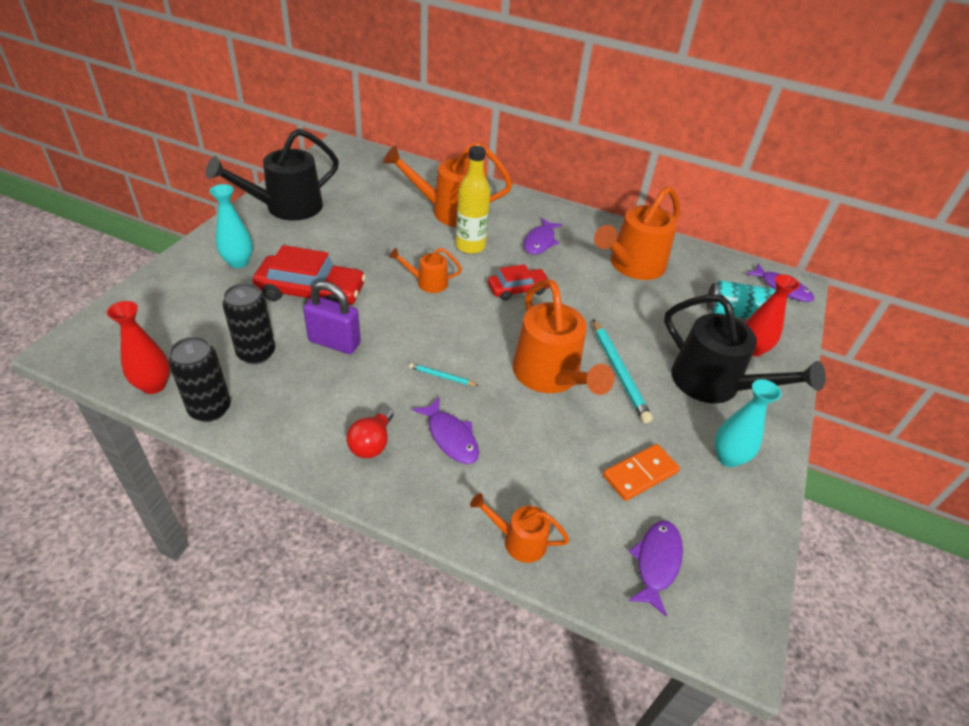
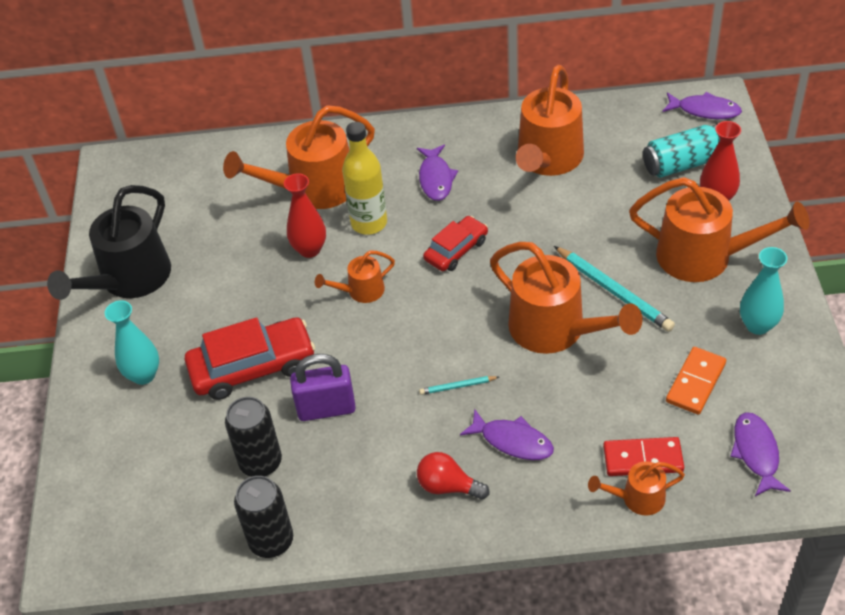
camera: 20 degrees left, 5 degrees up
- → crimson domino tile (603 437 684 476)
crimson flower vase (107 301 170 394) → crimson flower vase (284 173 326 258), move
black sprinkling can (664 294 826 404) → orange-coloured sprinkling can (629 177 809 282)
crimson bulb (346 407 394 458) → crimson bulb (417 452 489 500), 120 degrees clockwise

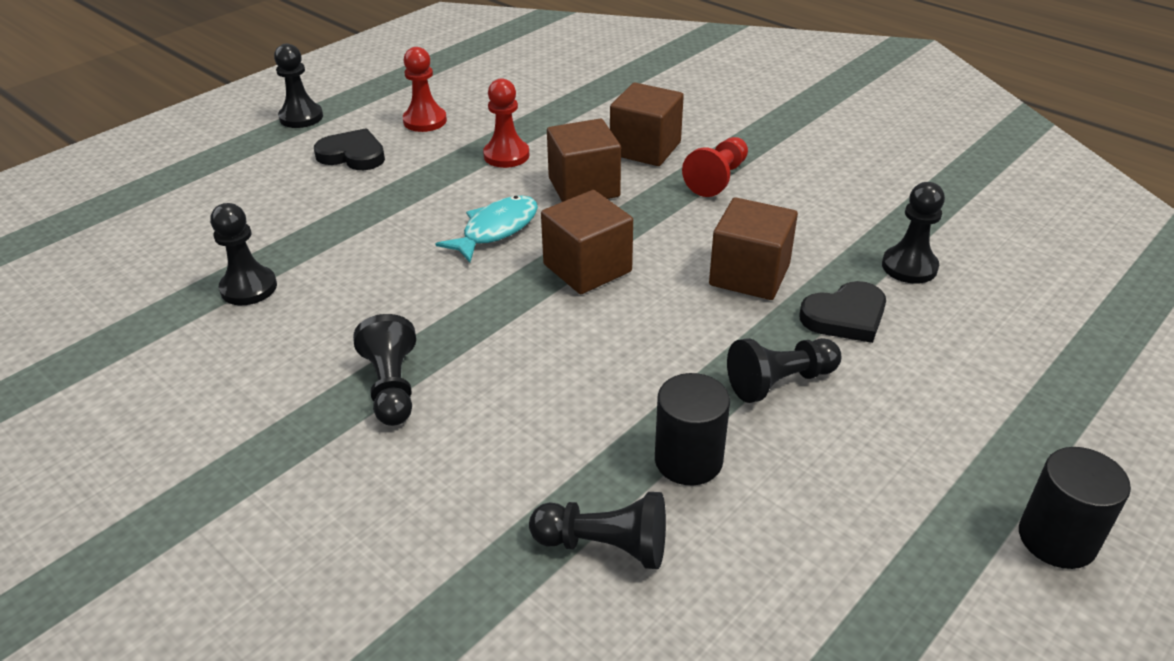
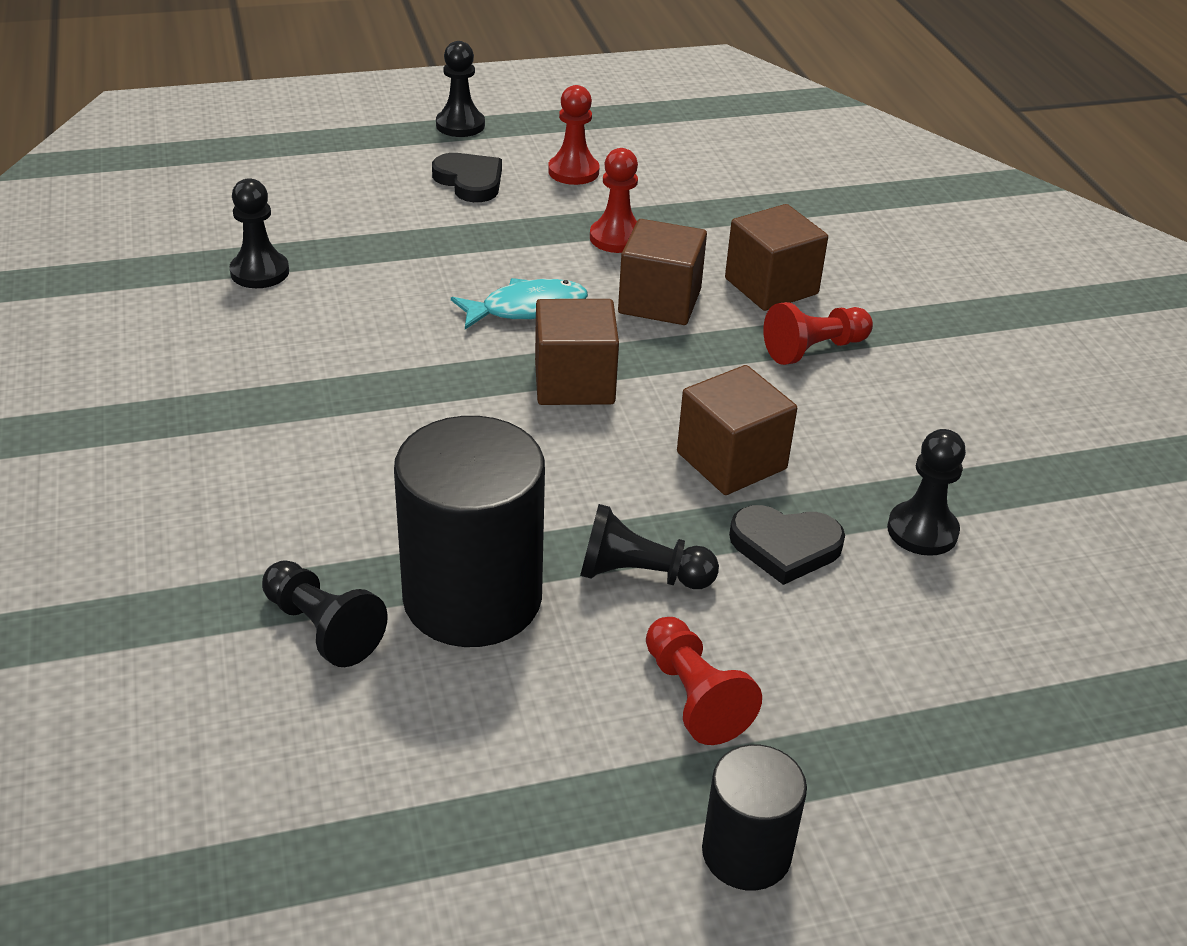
camera: 30 degrees right, 0 degrees up
black pawn (353 314 416 426) → -
- → crimson pawn (646 617 762 745)
black cylinder (655 373 730 485) → black cylinder (394 416 545 647), x1.82

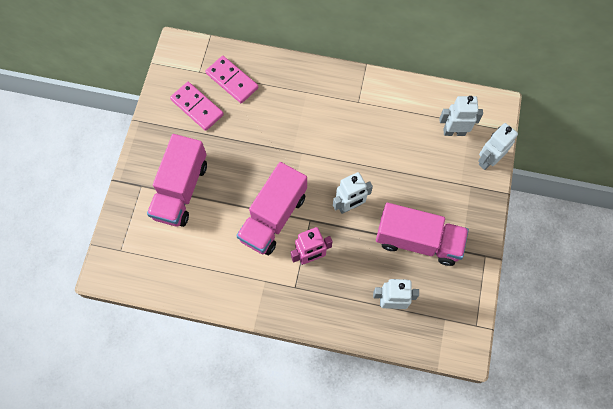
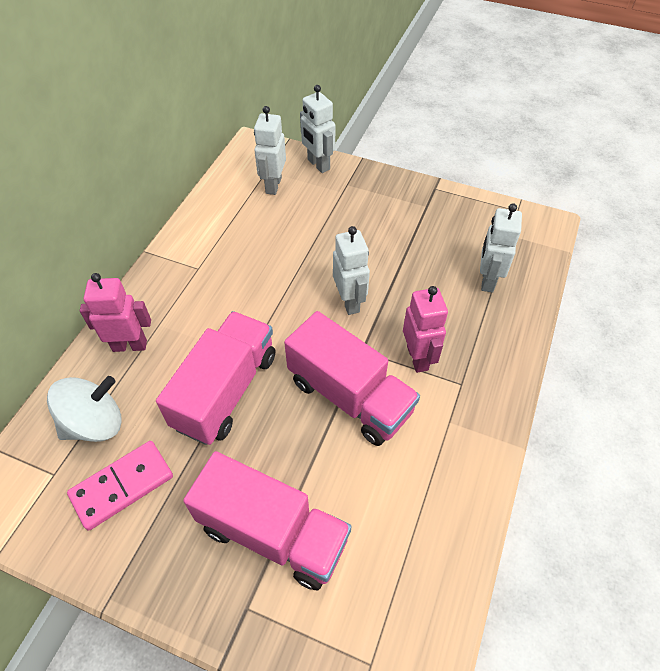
camera: 80 degrees left, 15 degrees down
- → rose-pink robot figure (80 273 151 352)
rose-pink lorry (376 203 469 266) → rose-pink lorry (156 311 275 445), move
rose-pink domino tile (206 56 258 103) → pure white toy top (47 376 122 442)

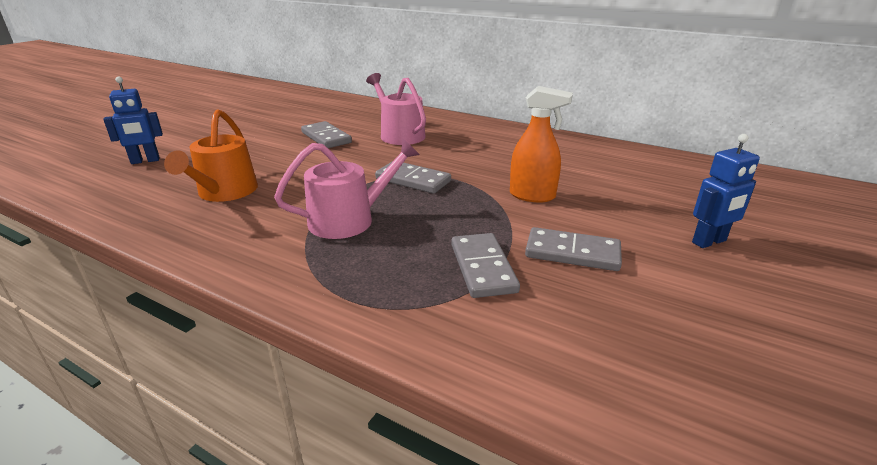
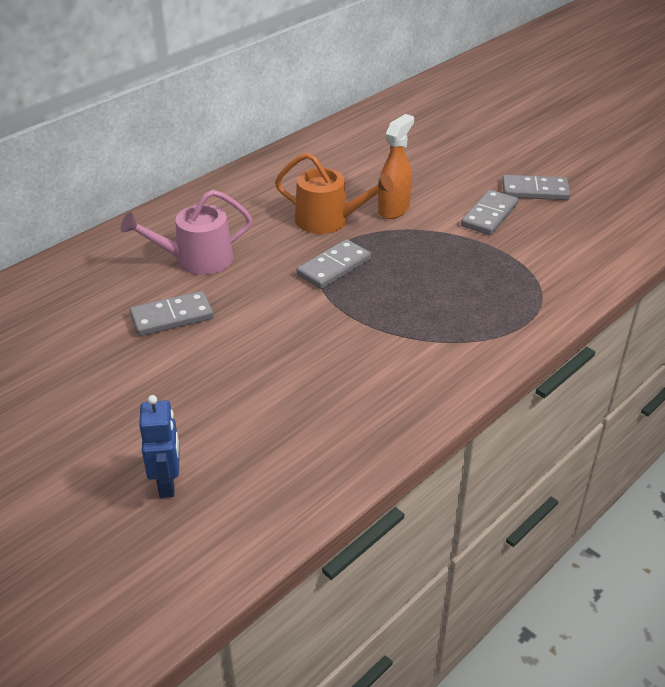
camera: 75 degrees left, 10 degrees up
rose-pink sprinkling can (274 139 420 239) → -
cobalt robot figure (692 134 760 248) → -
orange-coloured sprinkling can (164 109 258 202) → orange-coloured sprinkling can (275 153 394 234), move
ash-grey domino tile (451 233 520 298) → ash-grey domino tile (502 175 571 200), move

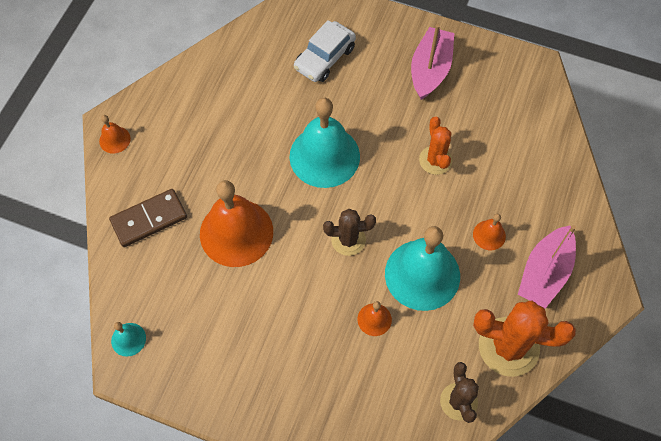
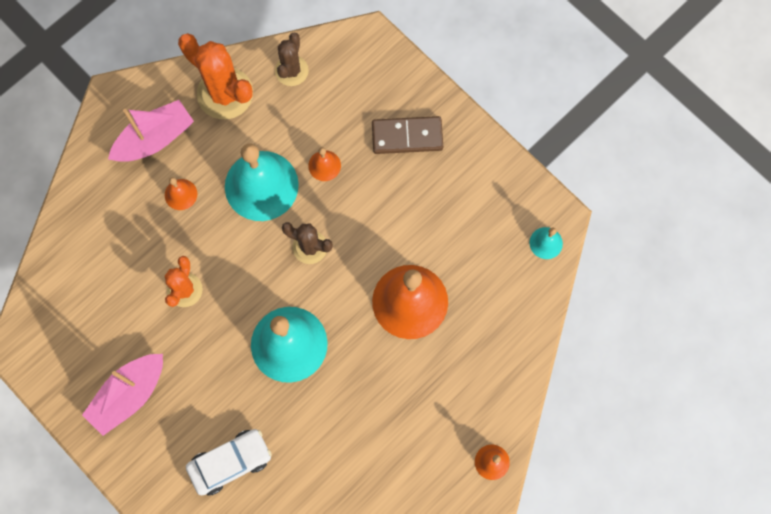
camera: 155 degrees left, 10 degrees up
dark brown domino tile (109 189 187 247) → dark brown domino tile (372 116 443 154), move

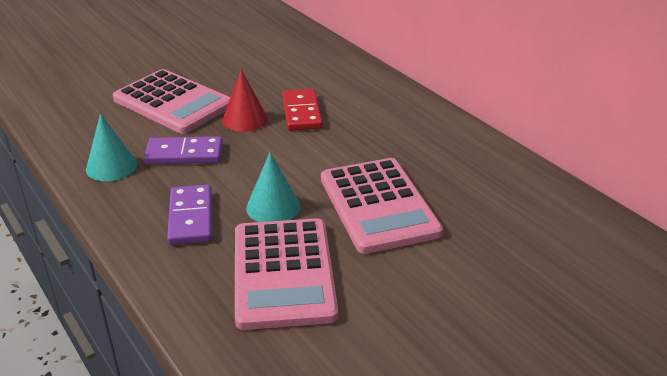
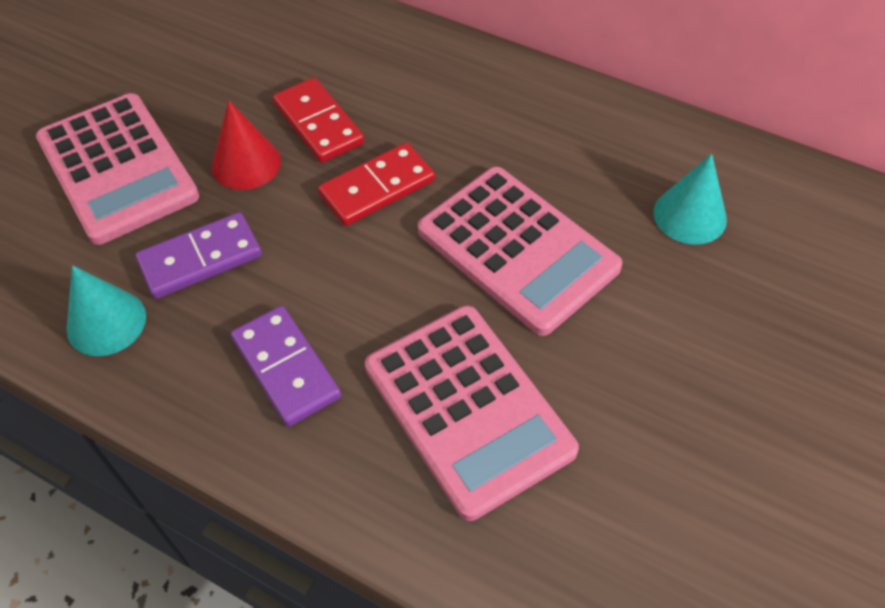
camera: 25 degrees left, 20 degrees up
- → crimson domino tile (318 143 435 226)
turquoise cone shape (246 152 300 222) → turquoise cone shape (653 154 727 245), move
rose-pink adding machine (113 69 230 134) → rose-pink adding machine (36 93 199 245), 45 degrees clockwise

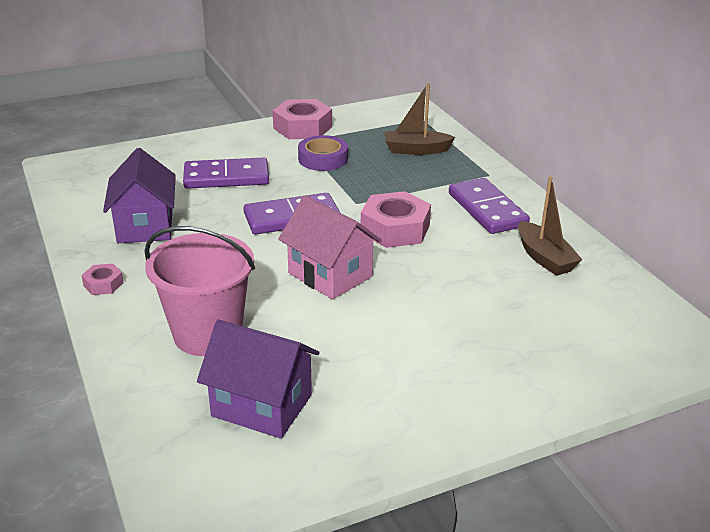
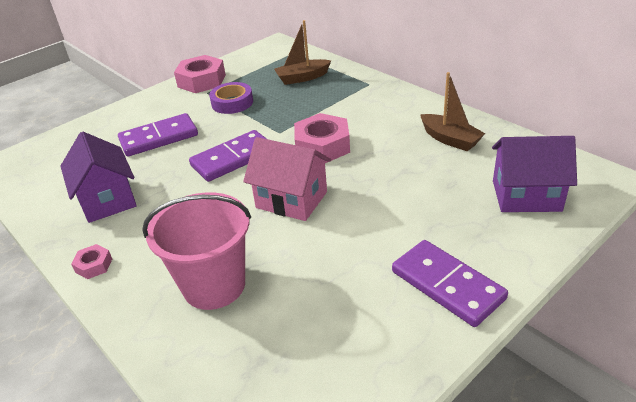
camera: 15 degrees left, 5 degrees up
purple toy house (197 320 320 439) → purple toy house (492 136 577 212), move
purple domino tile (449 178 530 234) → purple domino tile (392 240 508 327), move

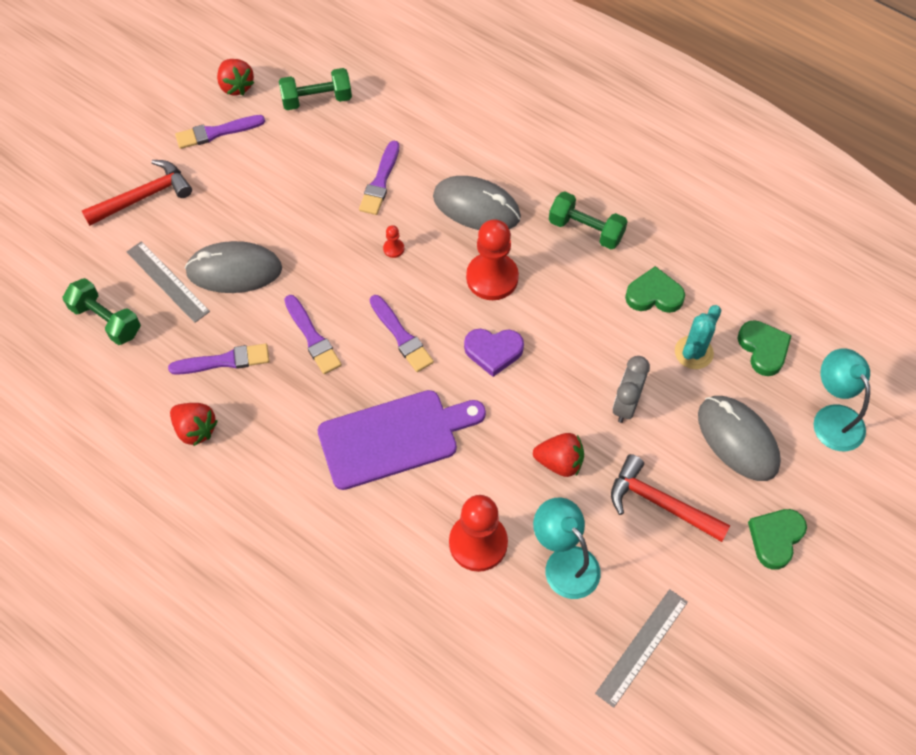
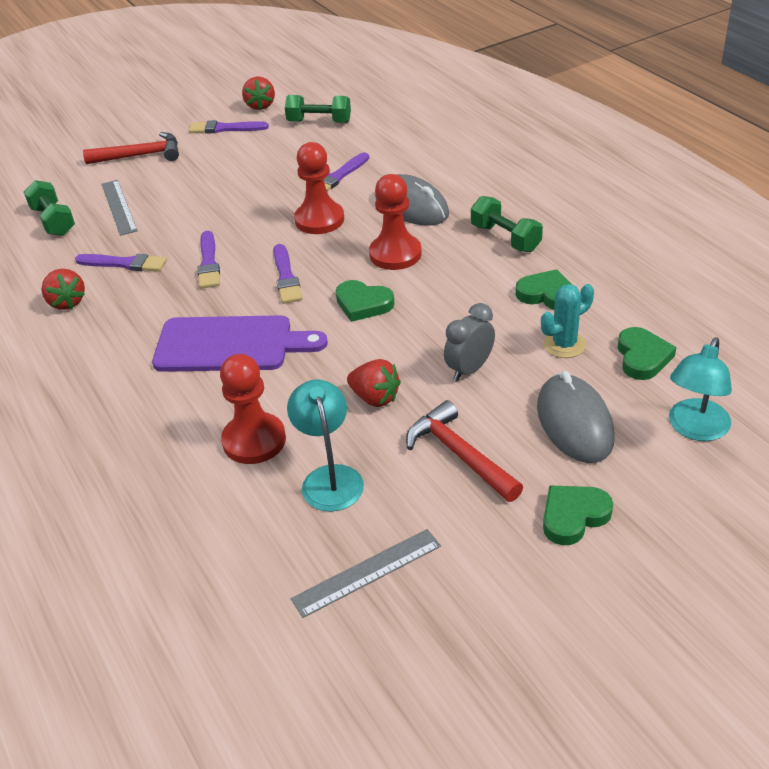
camera: 25 degrees right, 20 degrees down
ash-grey mouse (185 241 282 293) → -
purple heart shape (464 329 524 377) → green heart shape (336 280 395 322)
turquoise lamp (813 348 870 451) → turquoise lamp (669 337 732 441), 150 degrees counterclockwise
crimson pawn (383 225 404 258) → crimson pawn (294 142 344 234), x2.43

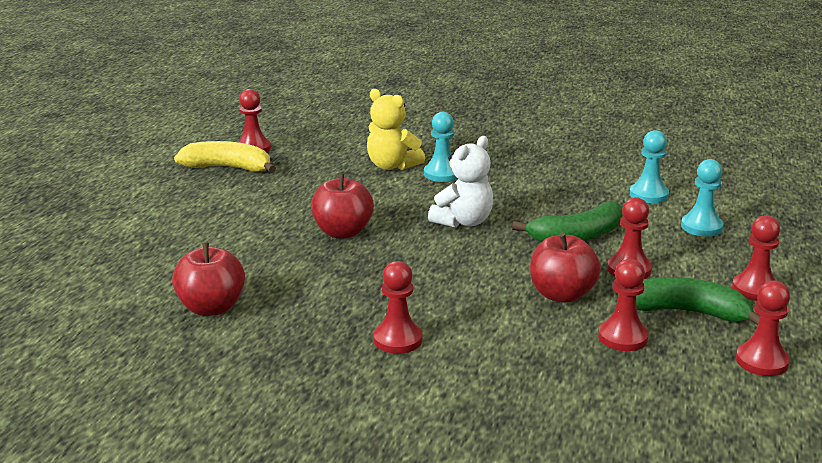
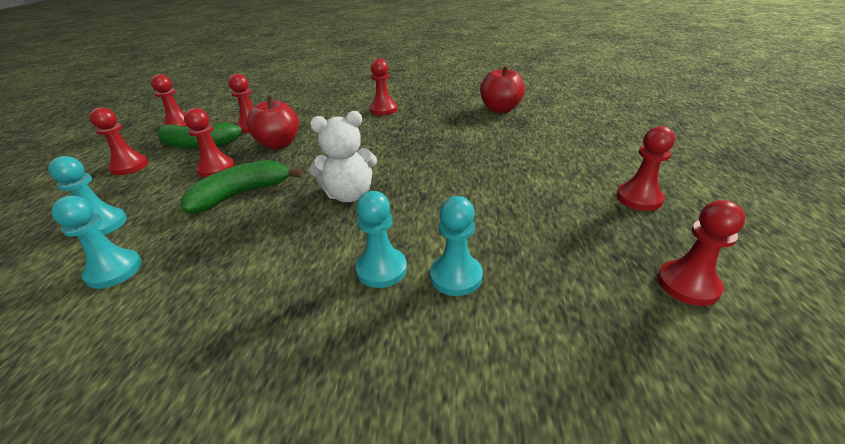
camera: 170 degrees right, 10 degrees up
golden banana fruit (174 141 276 173) → -
crimson apple fruit (311 173 374 238) → -
- → crimson pawn (616 126 675 211)
golden teddy (367 89 425 170) → turquoise pawn (430 196 483 296)
pure white teddy (428 136 494 228) → pure white teddy (309 111 377 202), 135 degrees counterclockwise

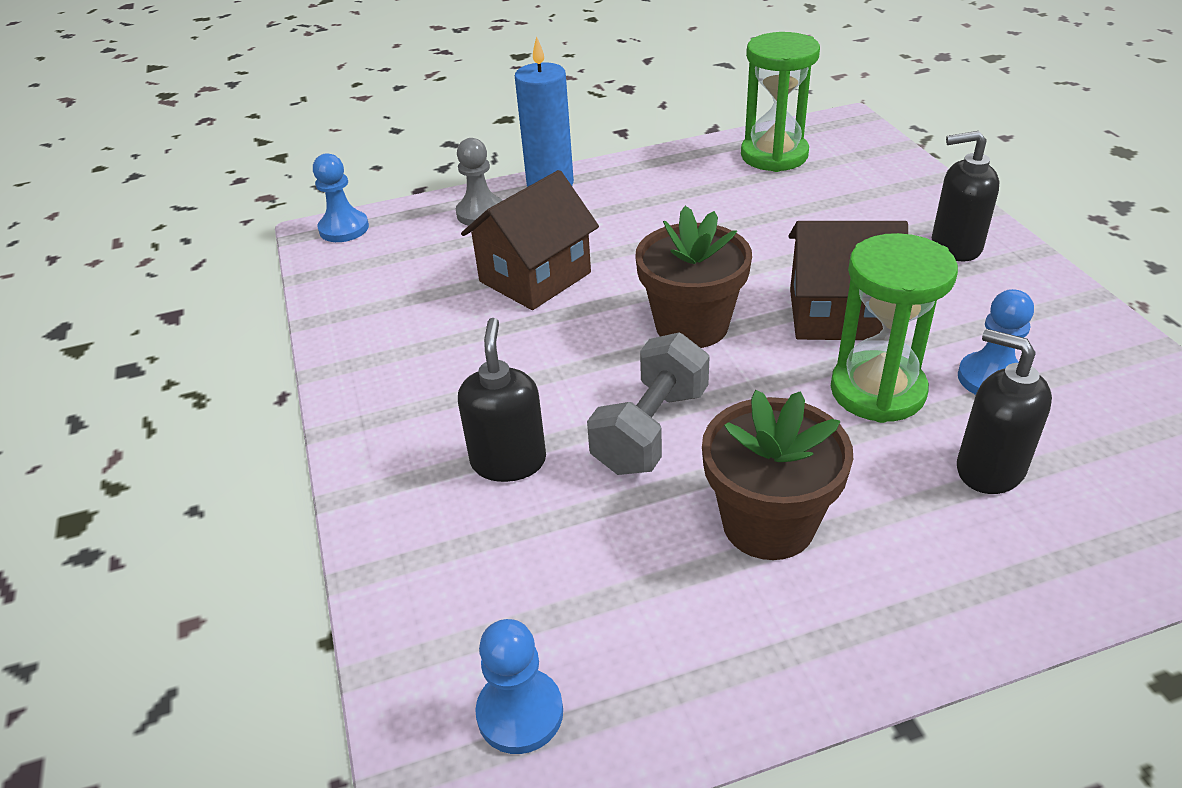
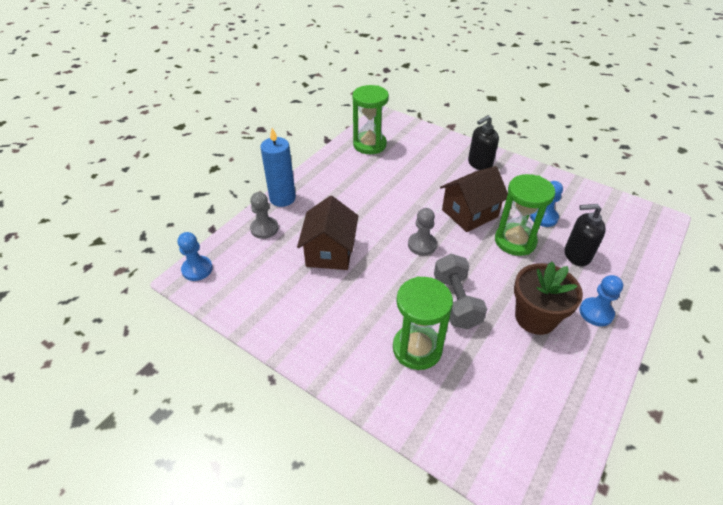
camera: 40 degrees left, 5 degrees up
cobalt pawn (475 619 563 754) → cobalt pawn (579 275 623 326), move
black soap pump (458 318 546 482) → green hourglass (393 276 453 370)
dark brown plant pot (635 206 752 348) → ash-grey pawn (408 208 437 256)

